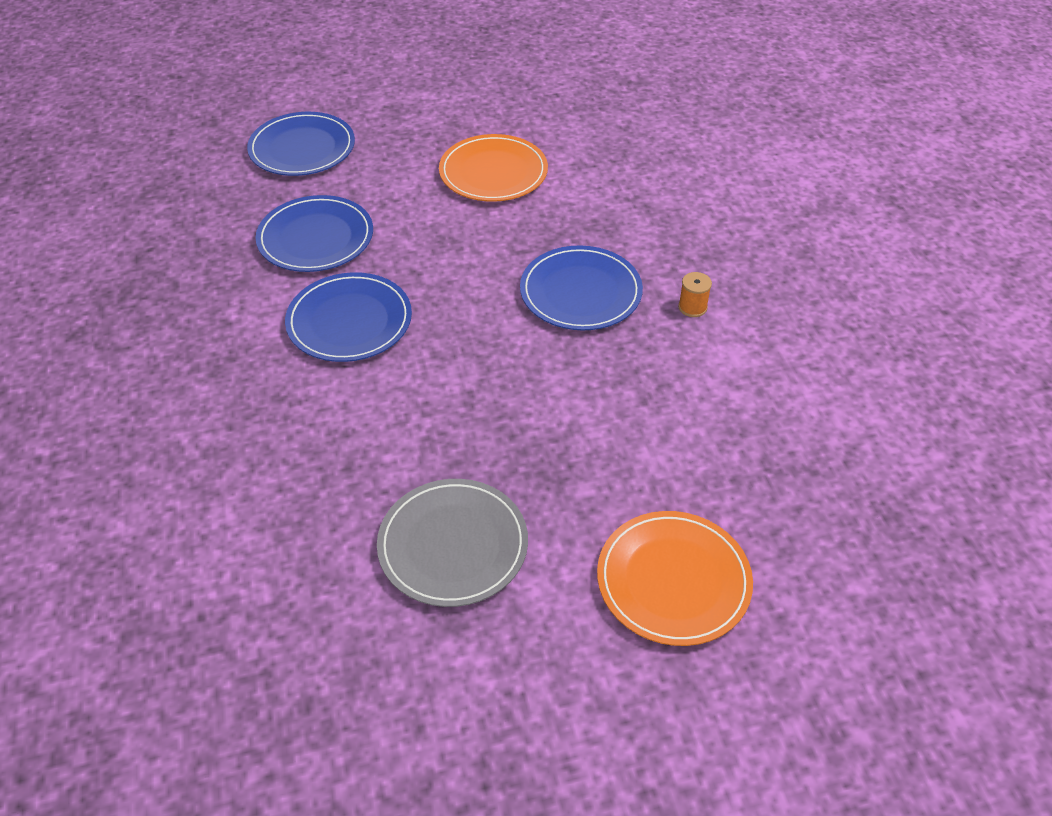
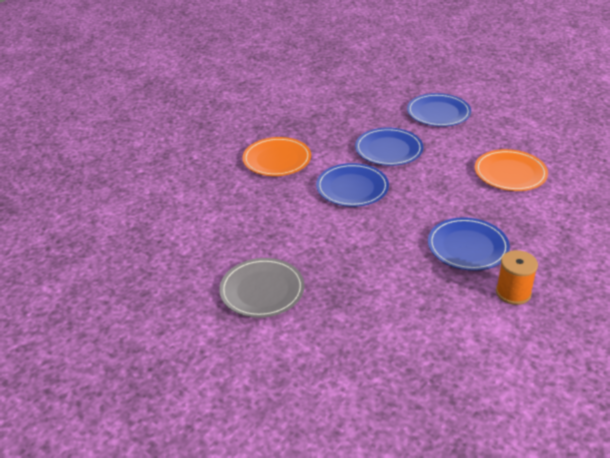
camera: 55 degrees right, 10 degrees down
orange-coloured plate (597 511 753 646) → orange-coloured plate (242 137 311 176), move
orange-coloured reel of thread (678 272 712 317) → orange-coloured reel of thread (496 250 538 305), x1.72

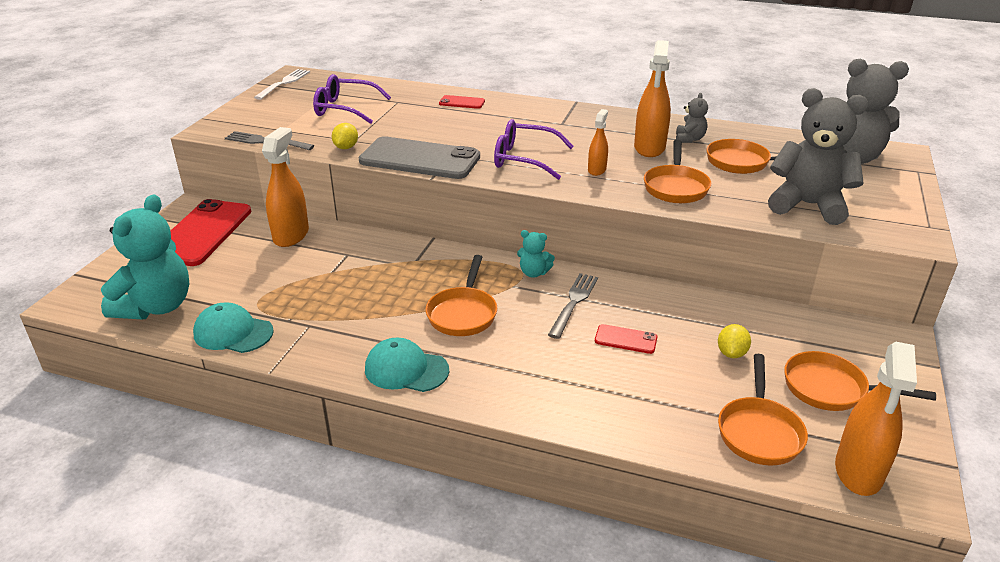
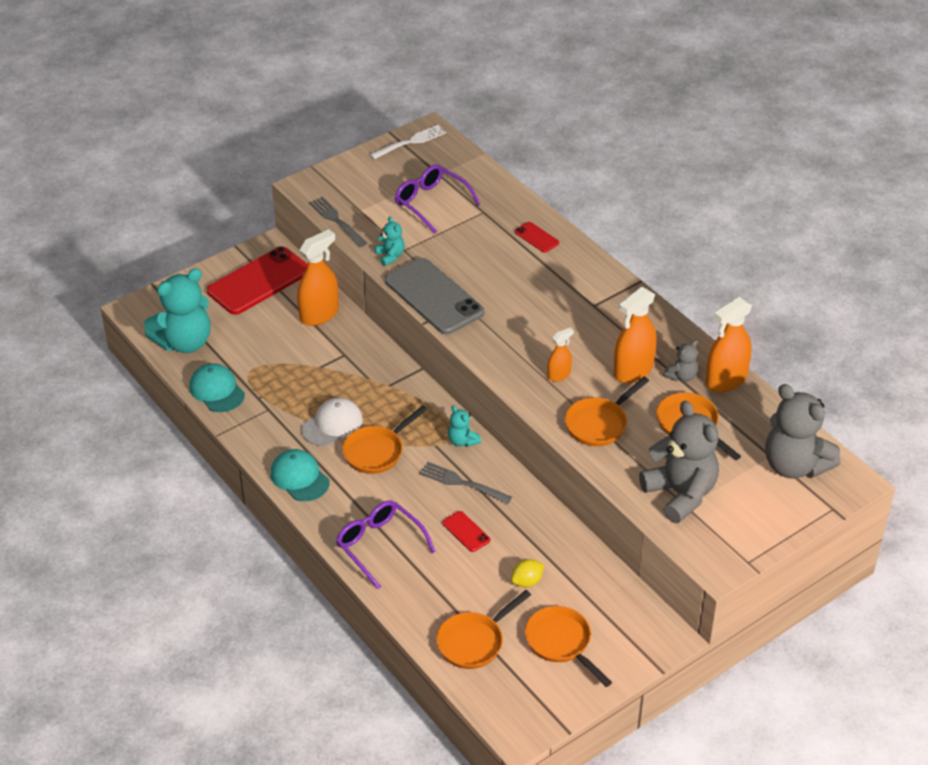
camera: 35 degrees right, 10 degrees up
- → pure white peaked cap (302 398 363 446)
purple spectacles (494 119 574 180) → purple spectacles (336 500 436 589), move
orange-coloured sprayer (835 342 917 496) → orange-coloured sprayer (705 297 752 392), move
golden citrus fruit (332 123 358 149) → turquoise teddy (375 216 405 266)
ash-grey dinner fork (548 273 598 339) → ash-grey dinner fork (419 462 512 504), 120 degrees counterclockwise

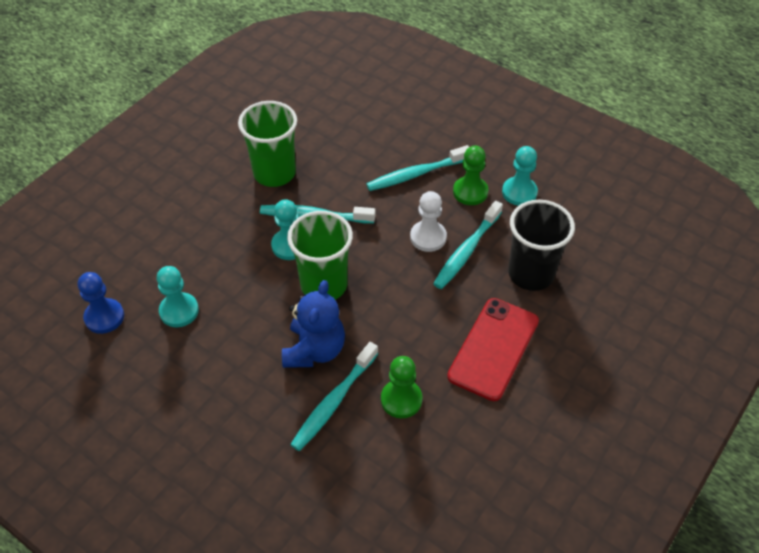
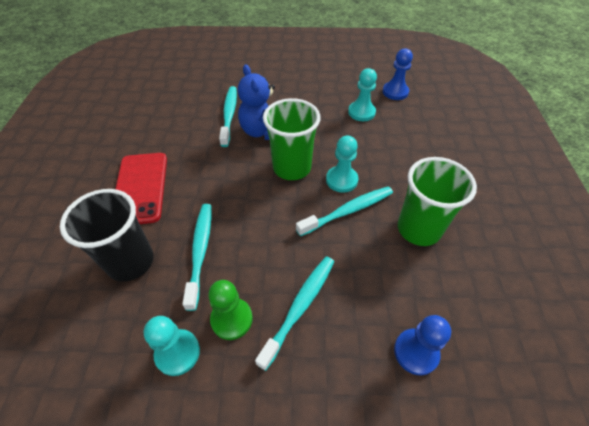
camera: 145 degrees right, 0 degrees up
green pawn (381 356 423 418) → -
pure white pawn (410 191 447 252) → -
- → cobalt pawn (394 315 451 375)

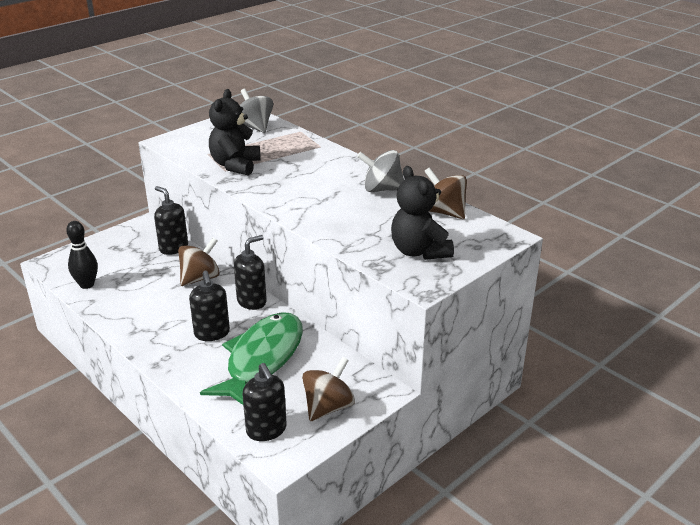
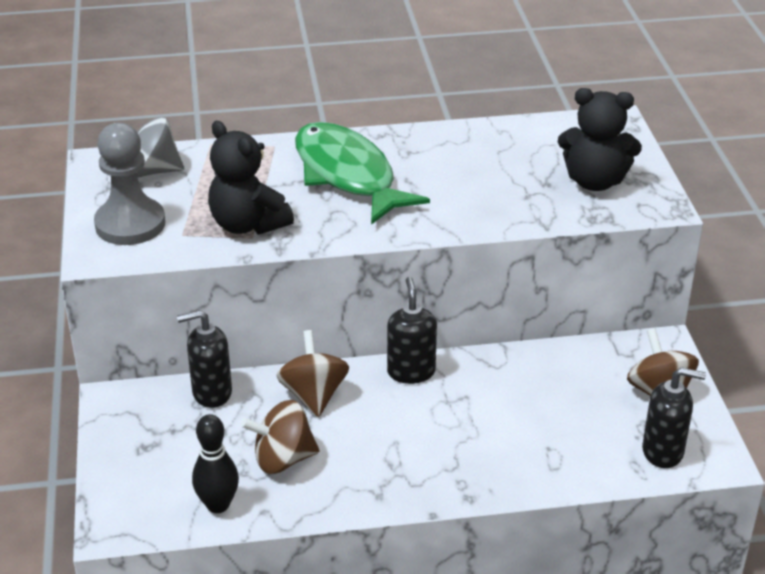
camera: 55 degrees left, 5 degrees up
black soap pump (189 271 230 341) → -
ash-grey toy top (357 150 404 192) → -
- → ash-grey pawn (94 123 165 245)
green fish (200 312 303 405) → green fish (295 122 430 225), move
dark brown toy top (424 167 467 219) → dark brown toy top (241 400 319 474), move

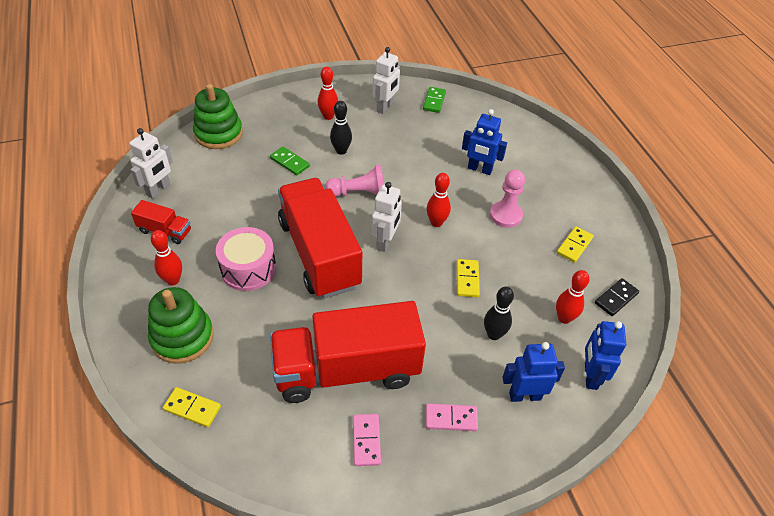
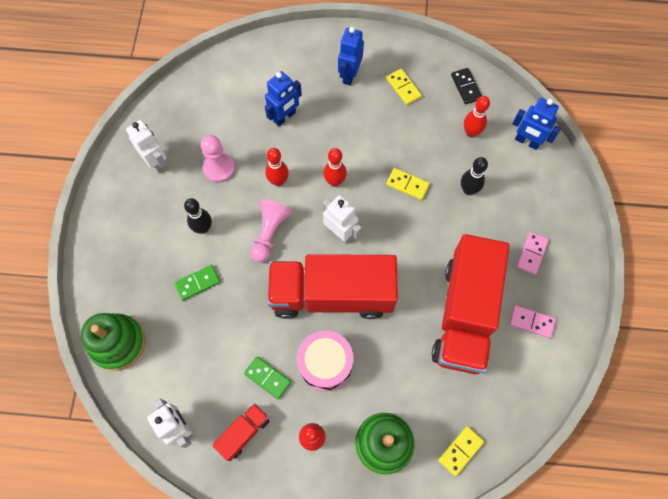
camera: 65 degrees left, 20 degrees up
crimson bowling pin (317 67 338 120) → crimson bowling pin (265 148 289 186), move
green domino tile (423 87 446 113) → green domino tile (244 356 291 399), move
rose-pink pawn (490 170 525 228) → rose-pink pawn (201 135 235 183), move
cobalt robot figure (502 342 565 402) → cobalt robot figure (338 27 364 85), move

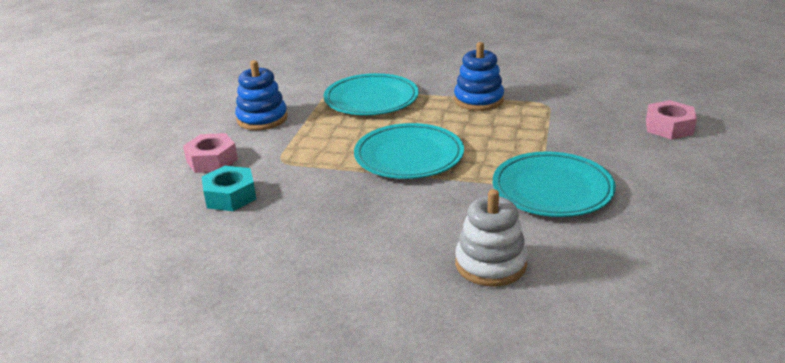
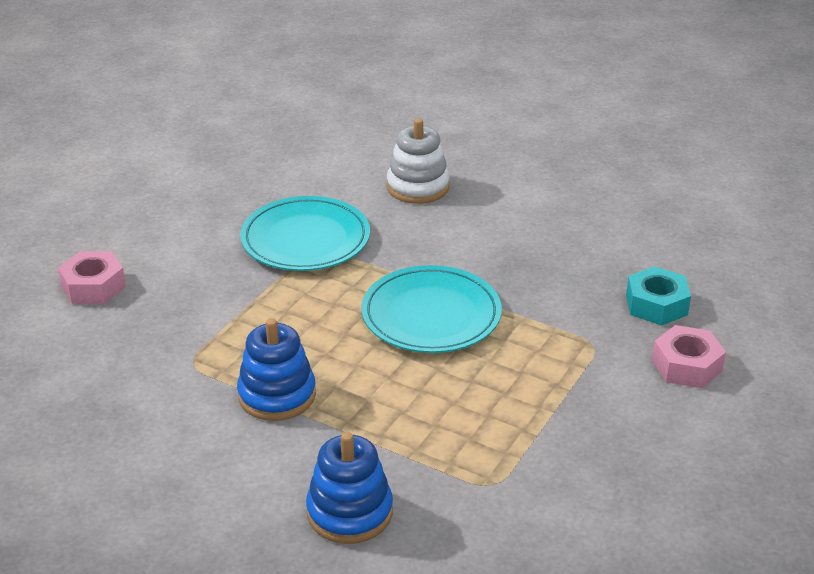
camera: 165 degrees left, 5 degrees up
turquoise plate (324 73 419 115) → -
cobalt stacking rings (235 60 288 130) → cobalt stacking rings (306 432 393 544), move

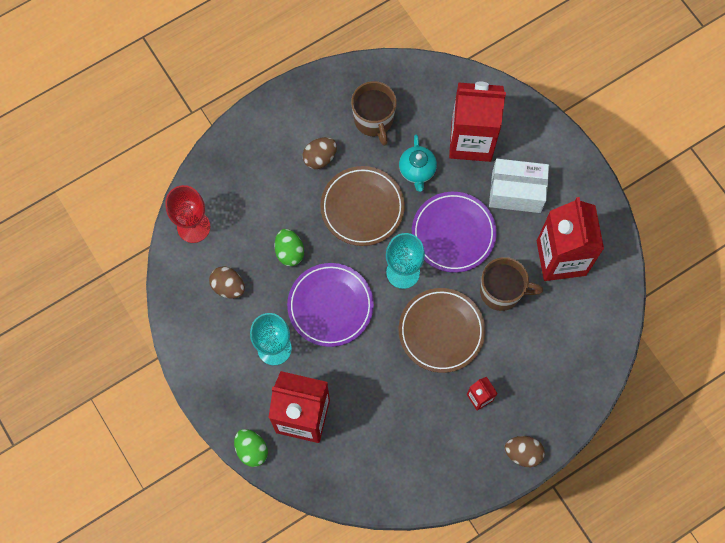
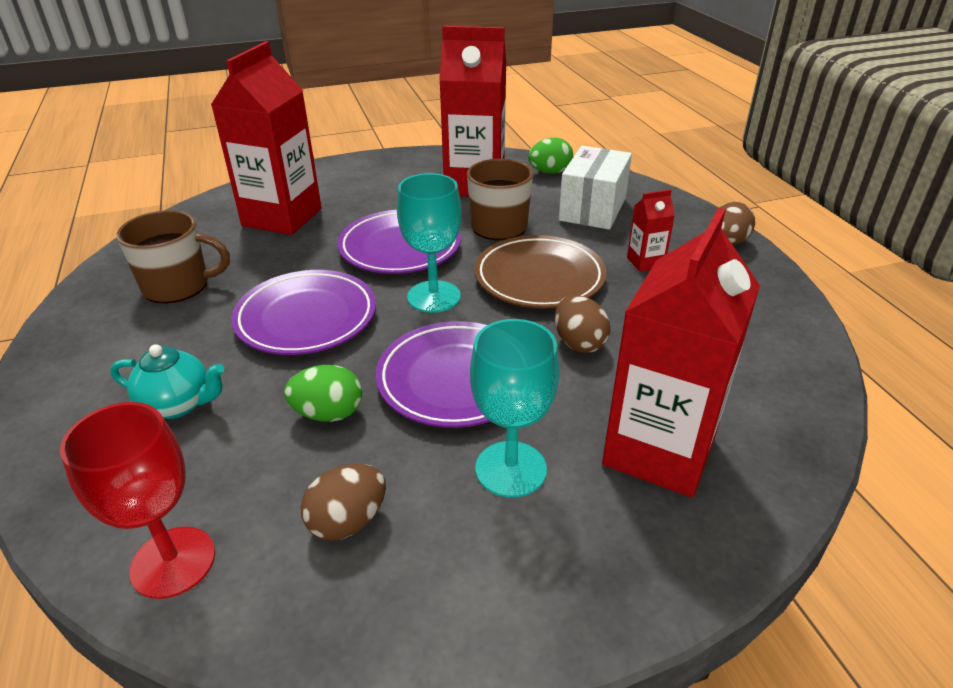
camera: 75 degrees left, 35 degrees down
green toy egg (234 429 268 467) → green toy egg (528 138 573 174), move
dark brown toy egg (302 137 337 169) → dark brown toy egg (555 295 610 353), move
turquoise tea pot (399 135 437 192) → turquoise tea pot (110 344 224 419), move
pure white package (489 159 549 213) → pure white package (559 146 632 230), move
dark brown plate (320 166 405 246) → purple plate (231 270 376 355)

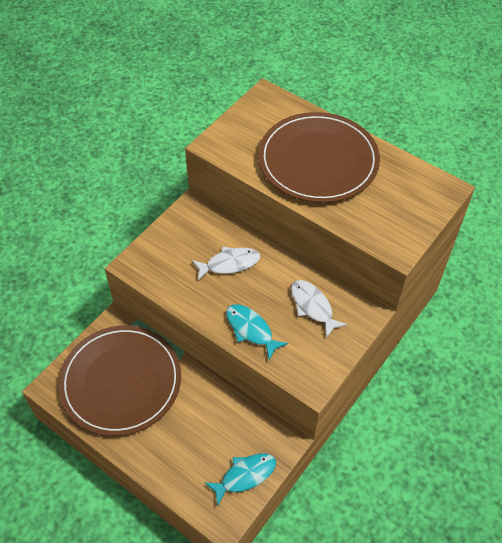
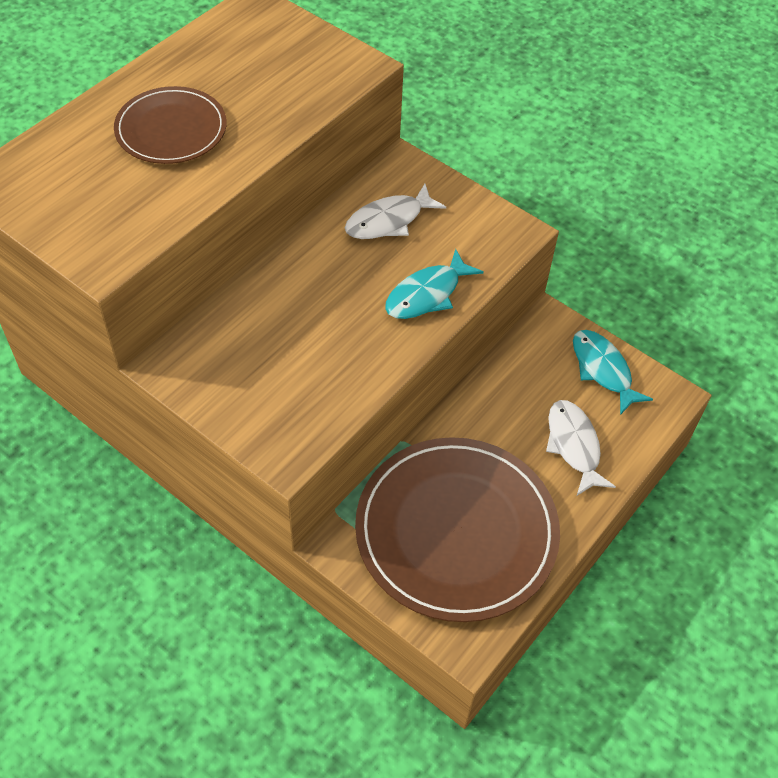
camera: 90 degrees left, 0 degrees up
pure white fish (192 246 260 281) → pure white fish (546 400 616 496), move
dark brown plate (258 112 380 203) → dark brown plate (114 86 227 164), x0.56

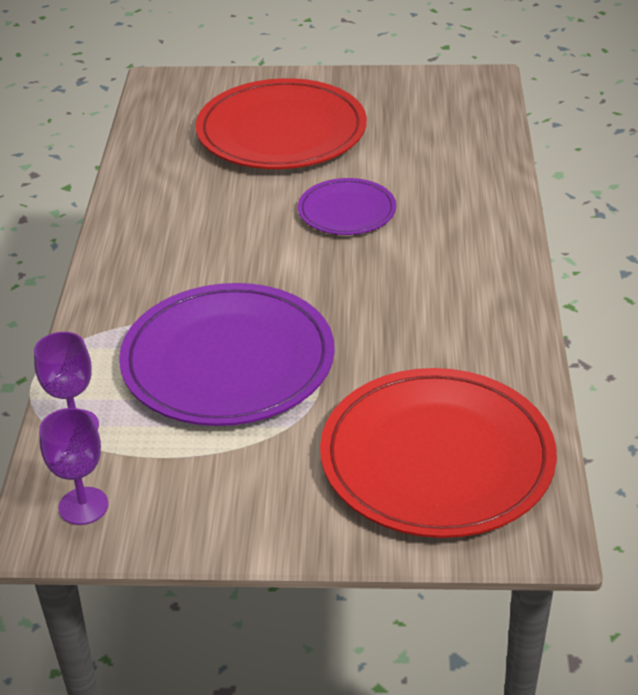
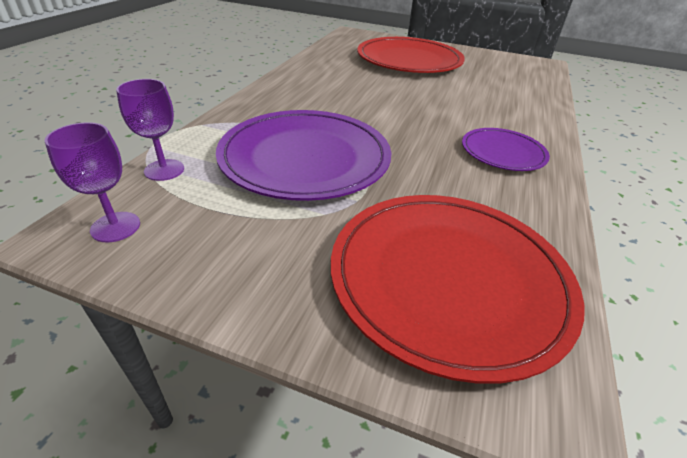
camera: 15 degrees right, 0 degrees up
purple plate (298 178 396 235) → purple plate (462 128 550 171), move

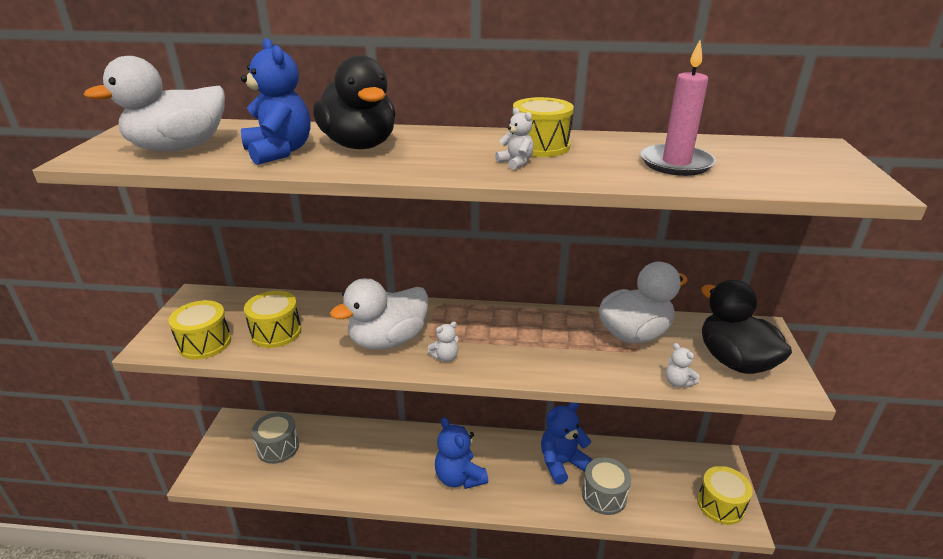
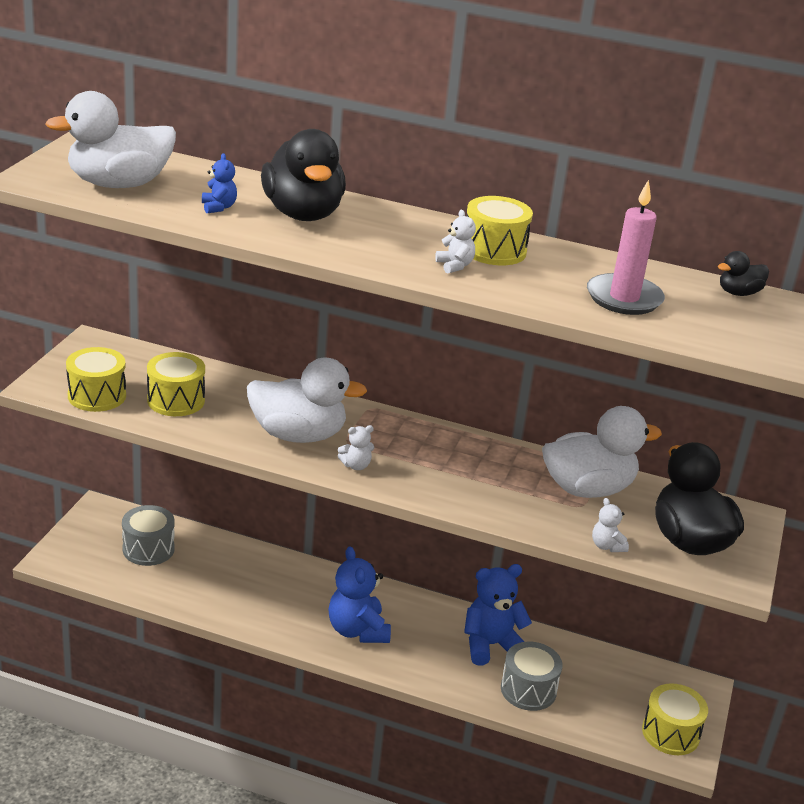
camera: 10 degrees right, 0 degrees up
- → black toy duck (718 251 769 296)
pure white toy duck (330 278 429 350) → pure white toy duck (247 357 367 443), 150 degrees counterclockwise
cobalt teddy (241 38 311 165) → cobalt teddy (202 153 237 213), x0.49

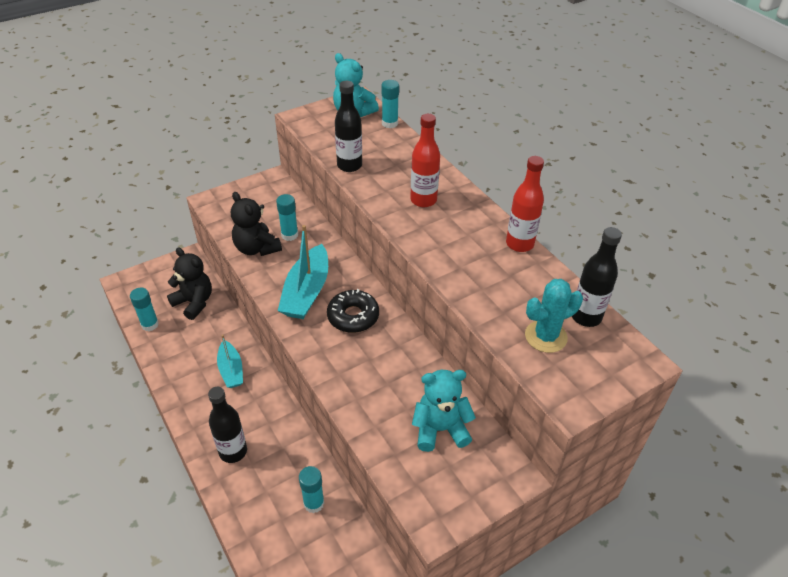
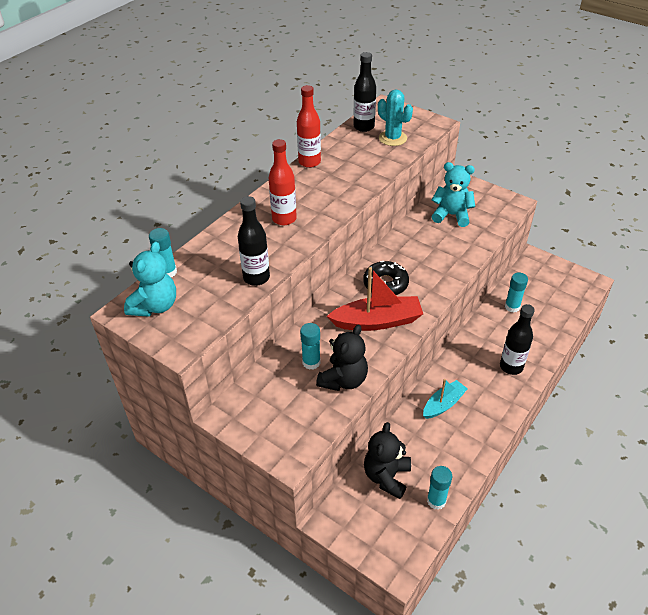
camera: 110 degrees left, 0 degrees up
turquoise toy boat (278 225 328 319) → crimson toy boat (327 267 423 331)
turquoise teddy (412 370 476 452) → turquoise teddy (431 162 475 227), 135 degrees clockwise

